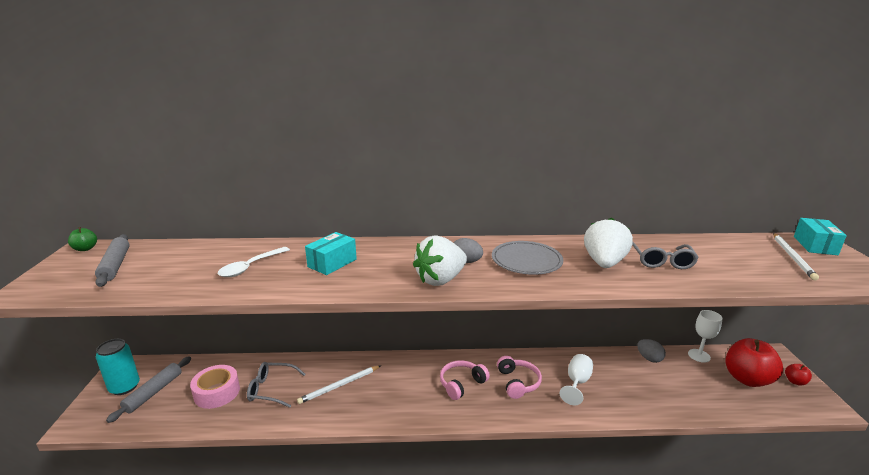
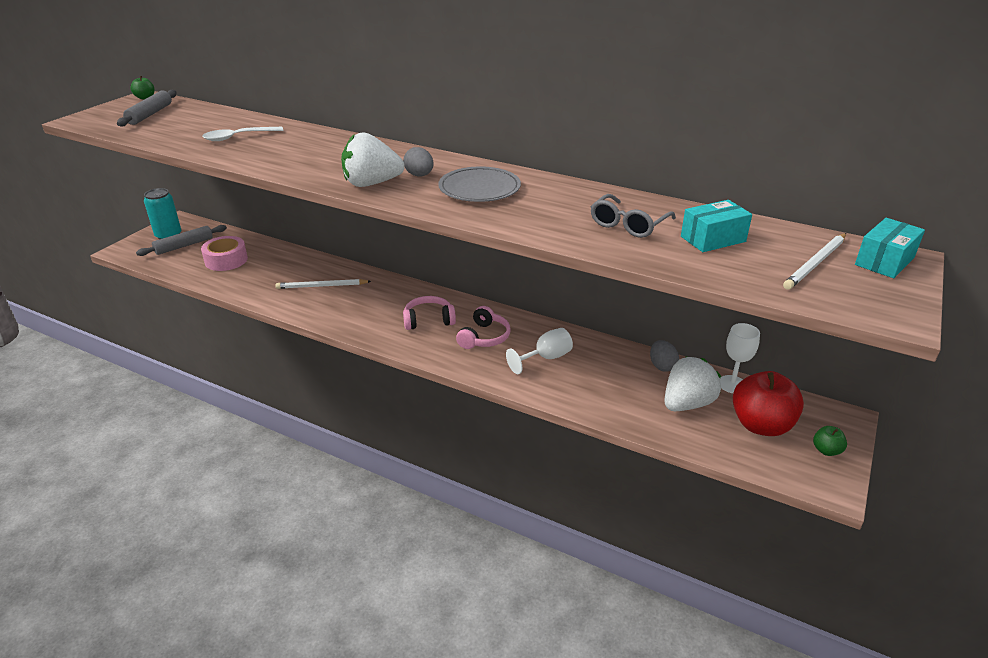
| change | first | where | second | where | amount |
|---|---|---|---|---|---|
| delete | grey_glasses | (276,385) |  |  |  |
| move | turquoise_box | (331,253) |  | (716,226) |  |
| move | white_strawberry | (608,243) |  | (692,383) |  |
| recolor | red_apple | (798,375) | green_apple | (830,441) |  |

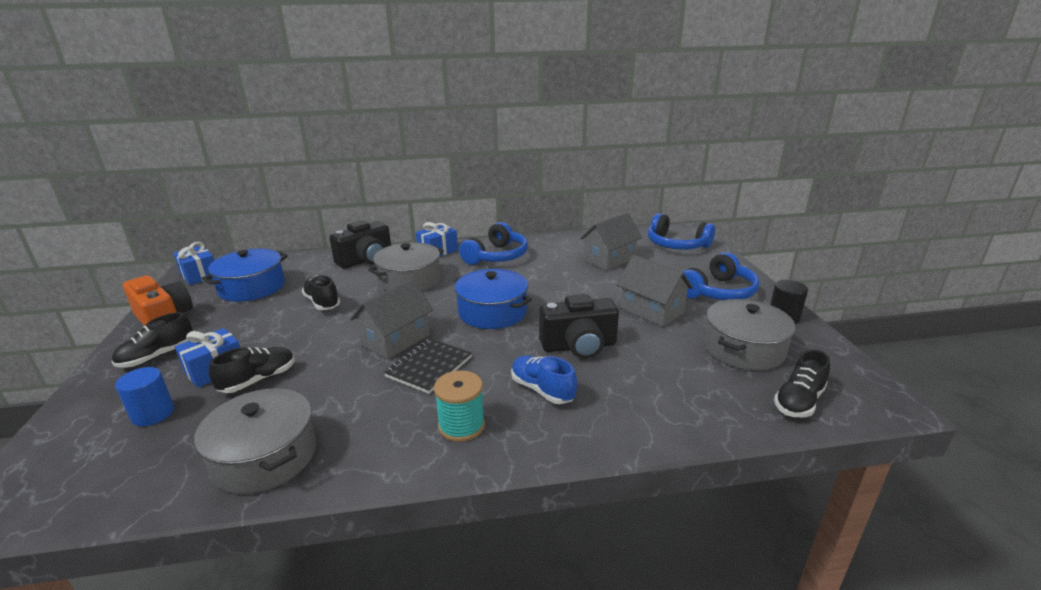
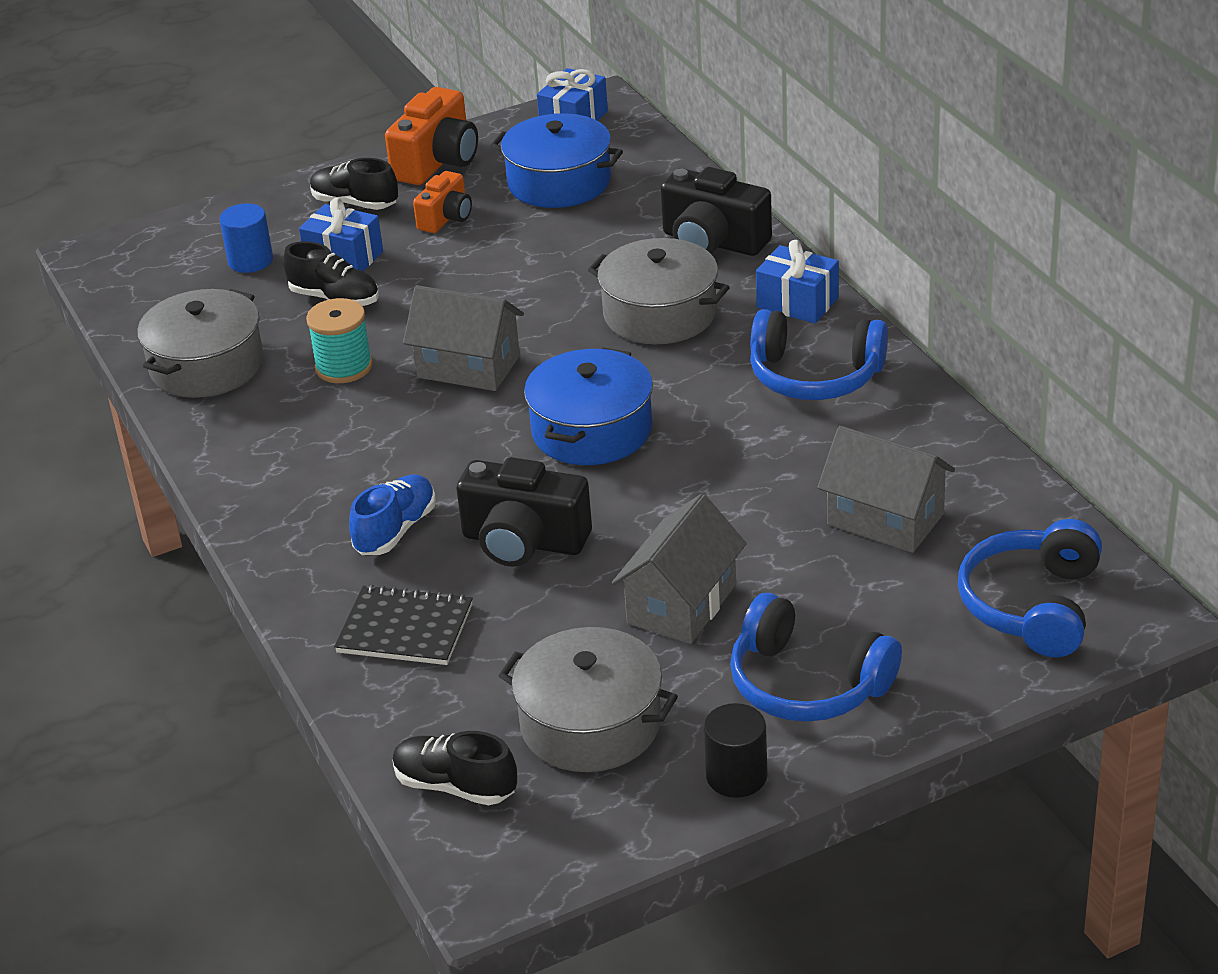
| change | first | where | second | where | amount |
|---|---|---|---|---|---|
| delete | black_shoe | (321,292) |  |  |  |
| move | black_notebook | (428,366) |  | (403,624) |  |
| move | turquoise_spool | (459,406) |  | (339,340) |  |
| rotate | black_camera | (579,326) |  | (524,512) | 45 degrees counterclockwise |
| insert |  |  | orange_camera | (442,202) |  |

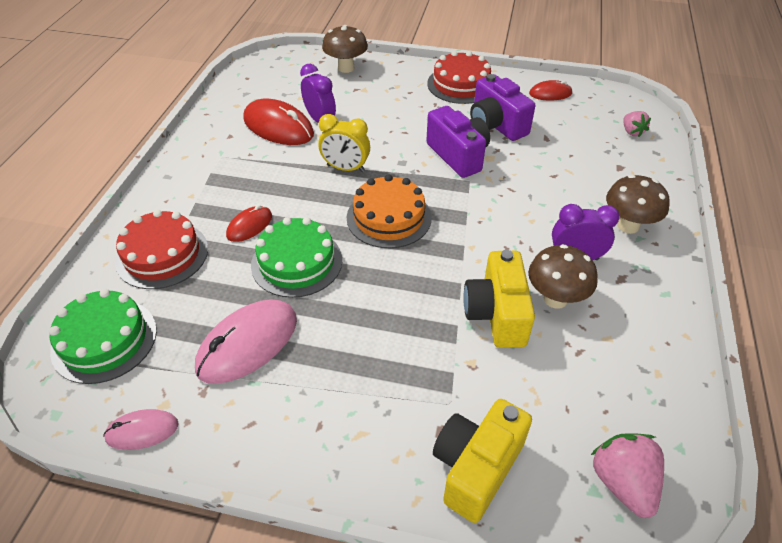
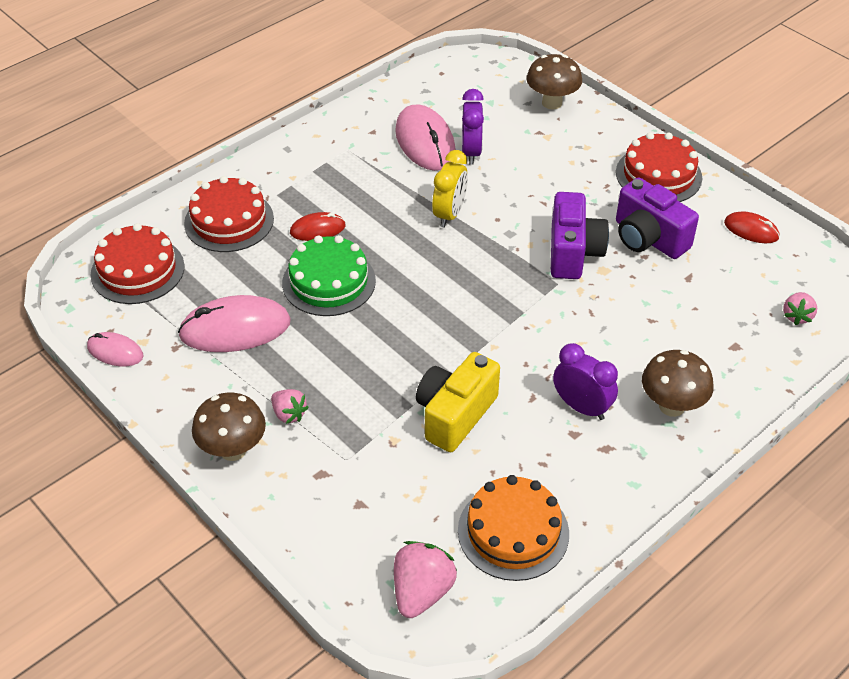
| change | first | where | second | where | amount |
|---|---|---|---|---|---|
| recolor | green_cake | (103,336) | red_cake | (137,263) |  |
| recolor | red_mouse | (278,122) | pink_mouse | (425,138) |  |
| rotate | yellow_clock | (344,143) |  | (450,189) | 120 degrees counterclockwise |
| move | orange_cake | (389,211) |  | (513,528) |  |
| delete | yellow_camera | (482,461) |  |  |  |
| rotate | purple_camera | (502,107) |  | (657,218) | 45 degrees counterclockwise |
| move | brown_mushroom | (563,276) |  | (229,427) |  |
| insert |  |  | pink_strawberry | (290,406) |  |

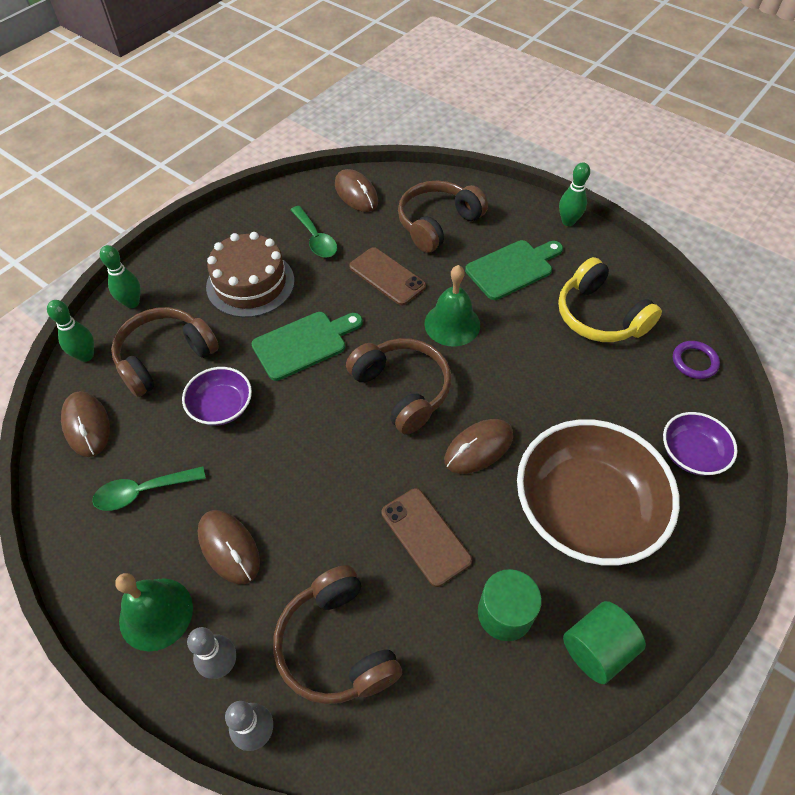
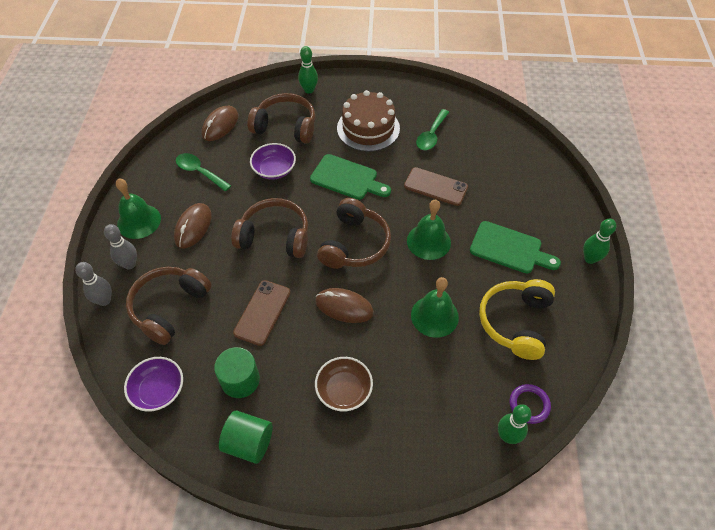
| change | first | where | second | where | amount |
|---|---|---|---|---|---|
| move | green_bowling_pin | (70,331) |  | (515,424) |  |
| delete | brown_mouse | (356,190) |  |  |  |
| rotate | brown_phone | (387,276) |  | (436,186) | 75 degrees counterclockwise |
| move | brown_headphones | (443,217) |  | (269,228) |  |
| resize | brown_bowl | (598,492) |  | (344,384) | x0.49 |
| move | purple_bowl | (700,443) |  | (153,384) |  |
| insert |  |  | green_bell | (435,307) |  |

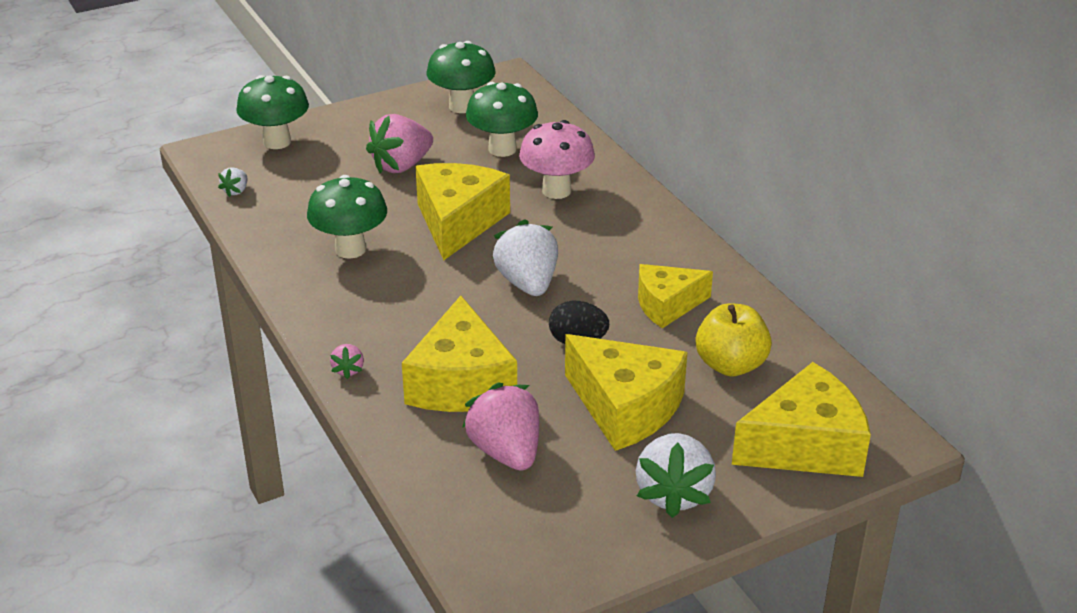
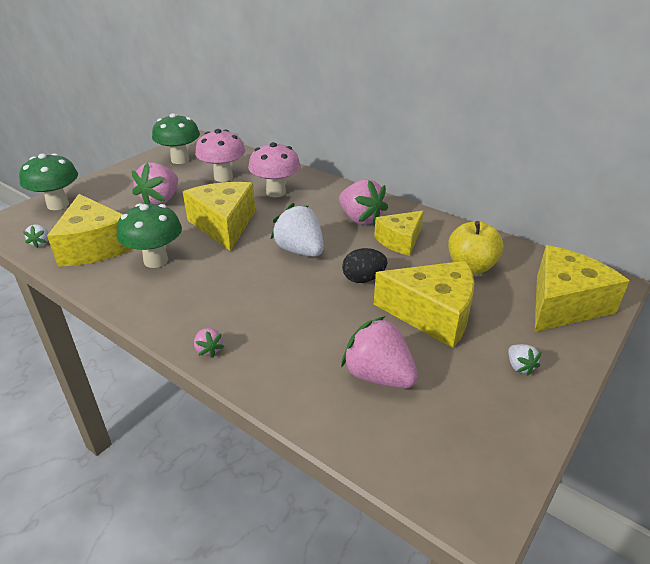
| change | first | where | second | where | amount |
|---|---|---|---|---|---|
| move | yellow_cheese | (459,354) |  | (89,230) |  |
| recolor | green_mushroom | (502,119) | pink_mushroom | (220,155) |  |
| resize | white_strawberry | (676,475) |  | (524,359) | x0.47 |
| insert |  |  | pink_strawberry | (363,202) |  |

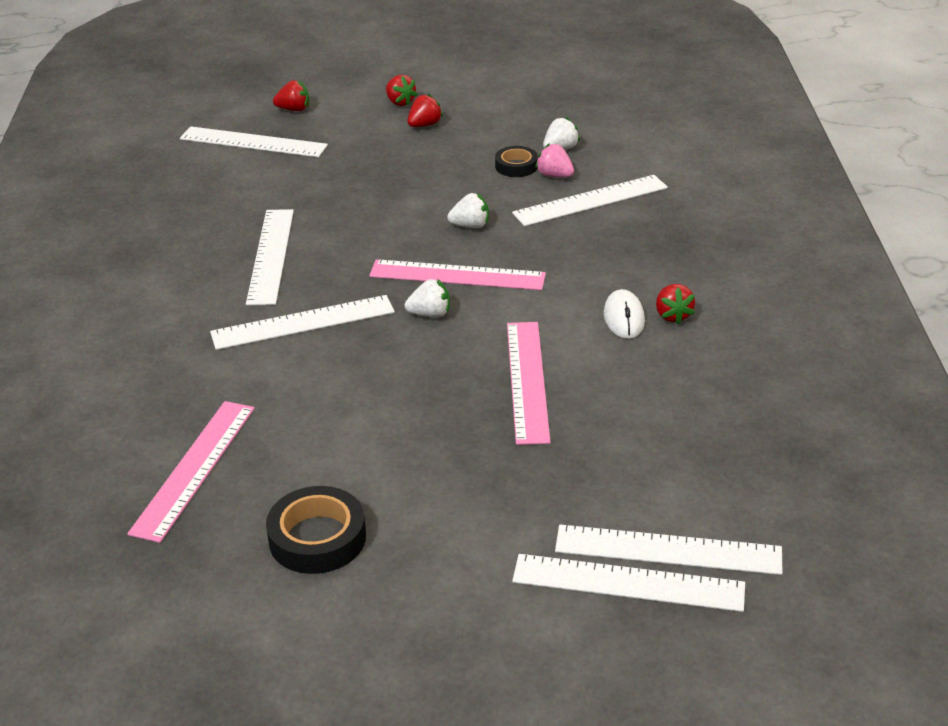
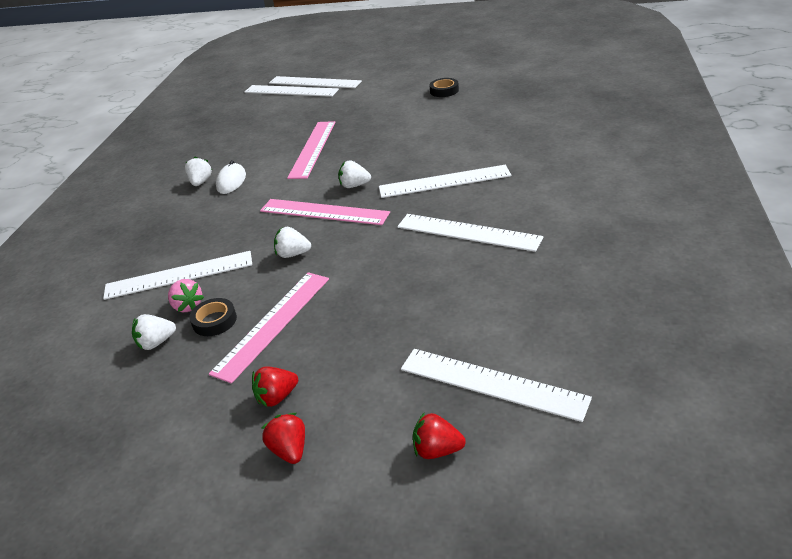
| change | first | where | second | where | amount |
|---|---|---|---|---|---|
| move | pink_ruler | (191,472) |  | (269,327) |  |
| rotate | white_ruler | (270,257) |  | (470,233) | 75 degrees counterclockwise |
| resize | black_tape | (316,530) |  | (444,87) | x0.62 |
| recolor | red_strawberry | (675,304) | white_strawberry | (198,171) |  |

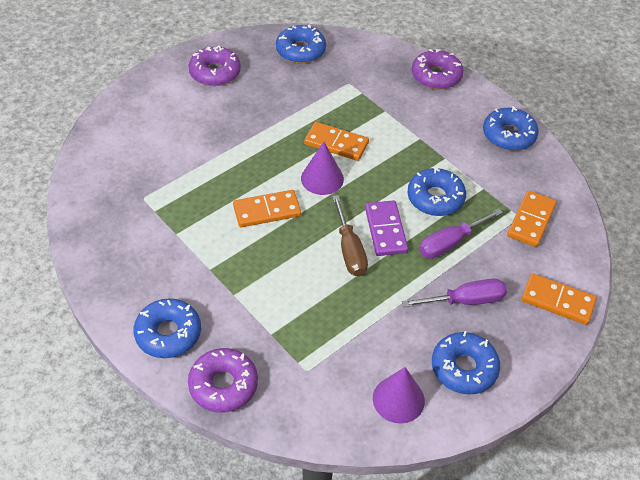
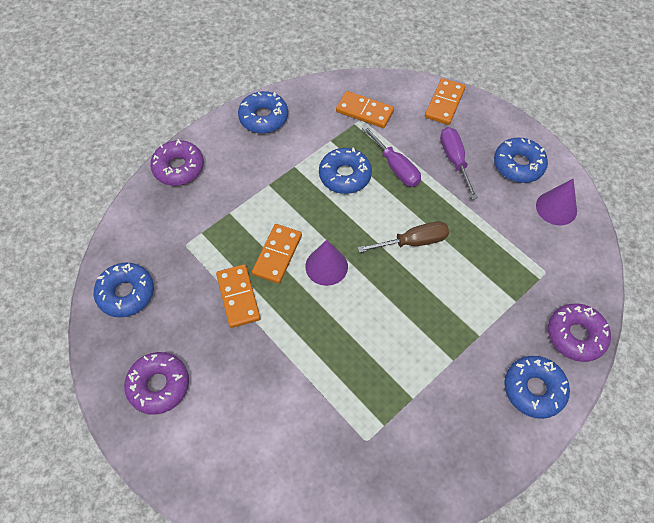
| change | first | where | second | where | amount |
|---|---|---|---|---|---|
| move | orange_domino | (267,208) |  | (238,296) |  |
| delete | purple_domino | (386,228) |  |  |  |

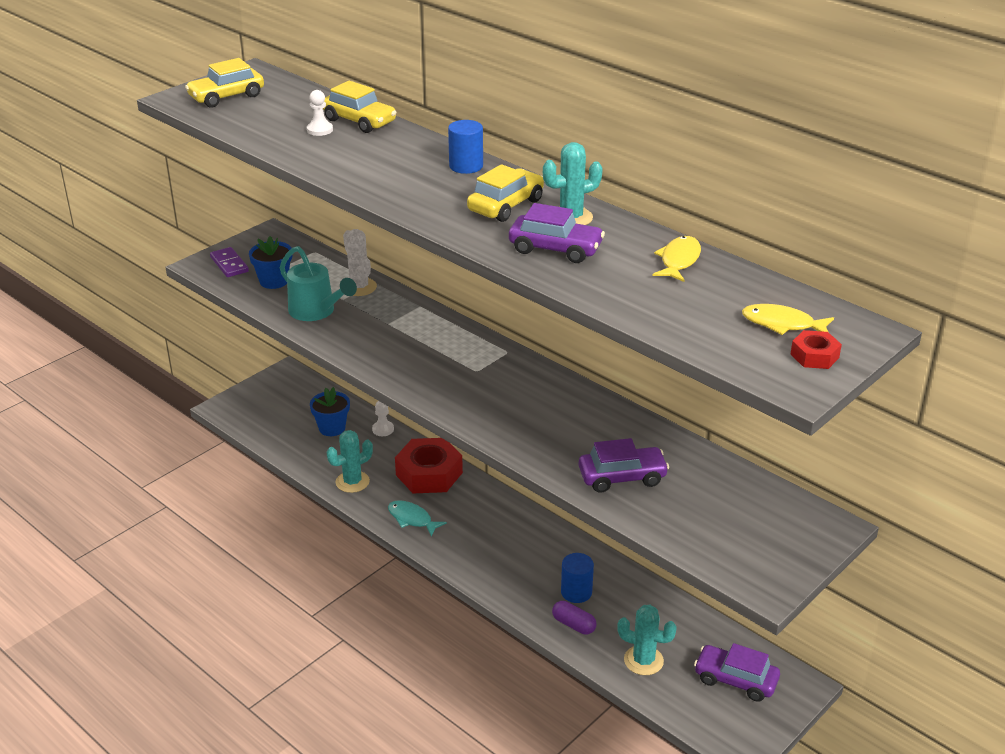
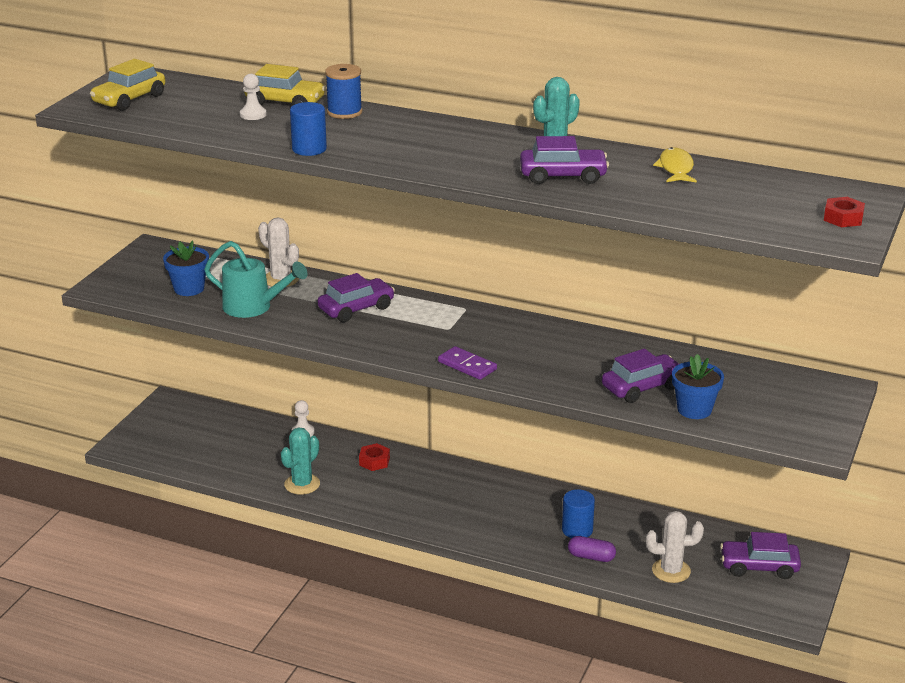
| change | first | where | second | where | amount |
|---|---|---|---|---|---|
| move | purple_domino | (229,262) |  | (467,363) |  |
| move | blue_flower_pot | (330,411) |  | (698,386) |  |
| delete | turquoise_fish | (417,518) |  |  |  |
| resize | red_nut | (429,465) |  | (374,457) | x0.47 |
| move | blue_cylinder | (465,147) |  | (308,129) |  |
| delete | yellow_car | (505,193) |  |  |  |
| recolor | turquoise_cactus | (647,640) | white_cactus | (675,547) |  |
| delete | yellow_fish | (788,319) |  |  |  |
| insert |  |  | purple_car | (356,297) |  |
| insert |  |  | blue_spool | (343,91) |  |

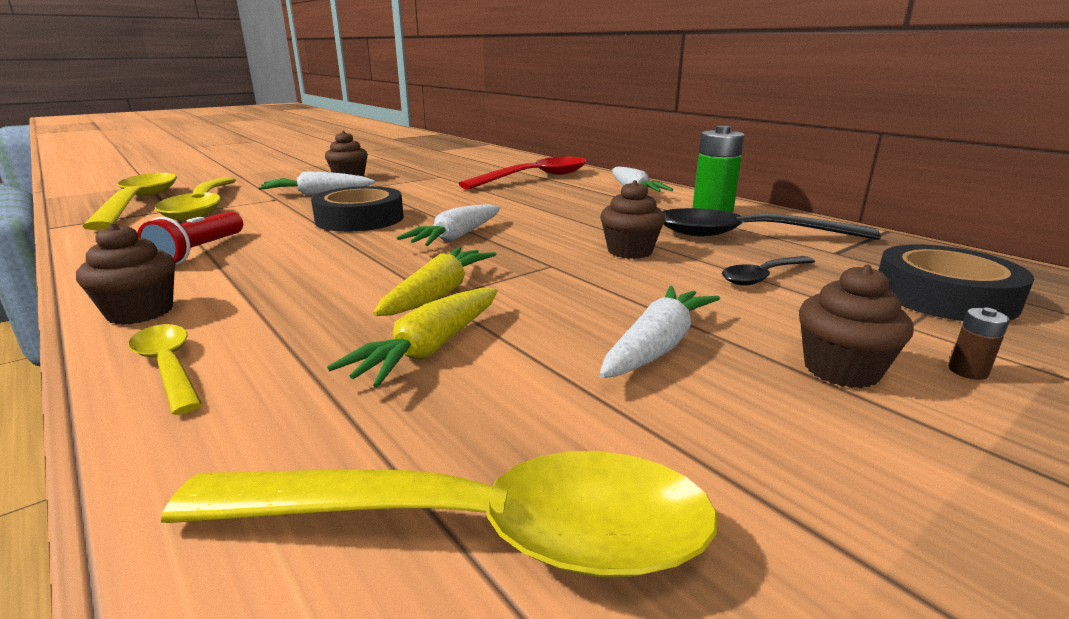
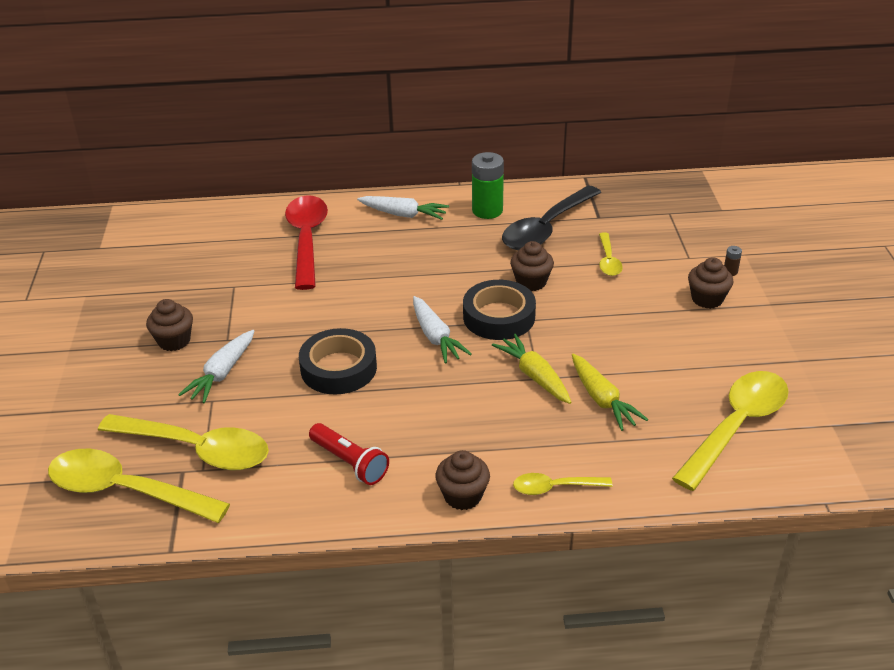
| change | first | where | second | where | amount |
|---|---|---|---|---|---|
| delete | white_carrot | (659,332) |  |  |  |
| recolor | black_spoon | (768,270) | yellow_spoon | (611,254) |  |
| move | black_tape | (956,283) |  | (499,310) |  |

